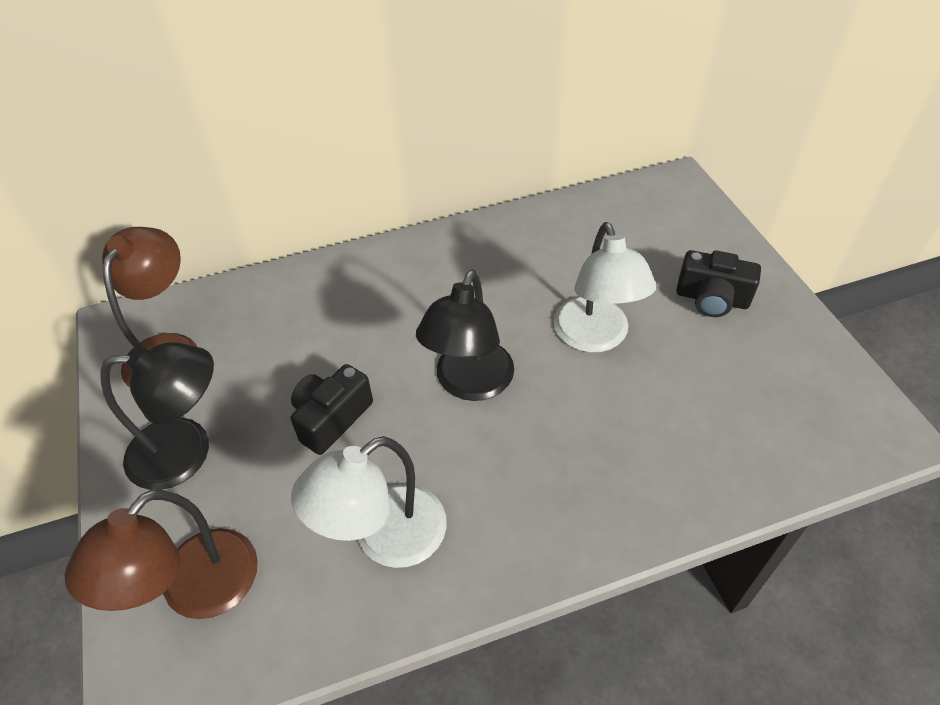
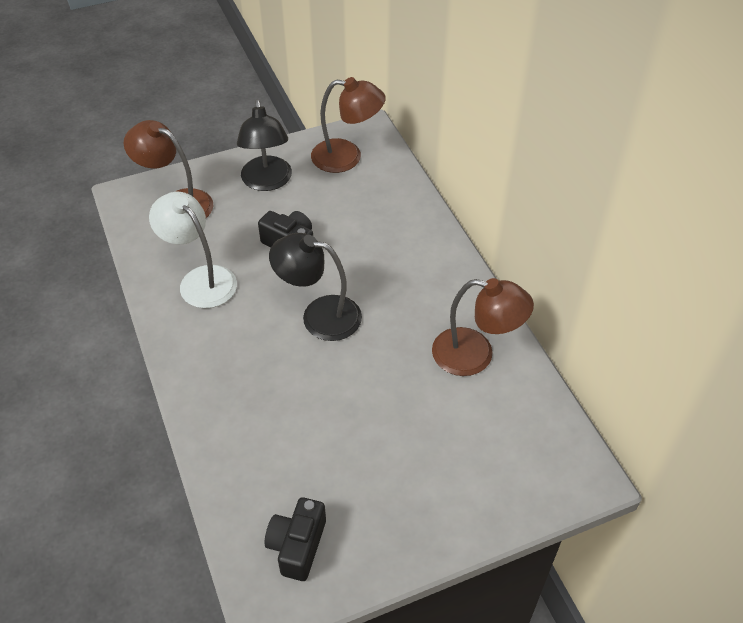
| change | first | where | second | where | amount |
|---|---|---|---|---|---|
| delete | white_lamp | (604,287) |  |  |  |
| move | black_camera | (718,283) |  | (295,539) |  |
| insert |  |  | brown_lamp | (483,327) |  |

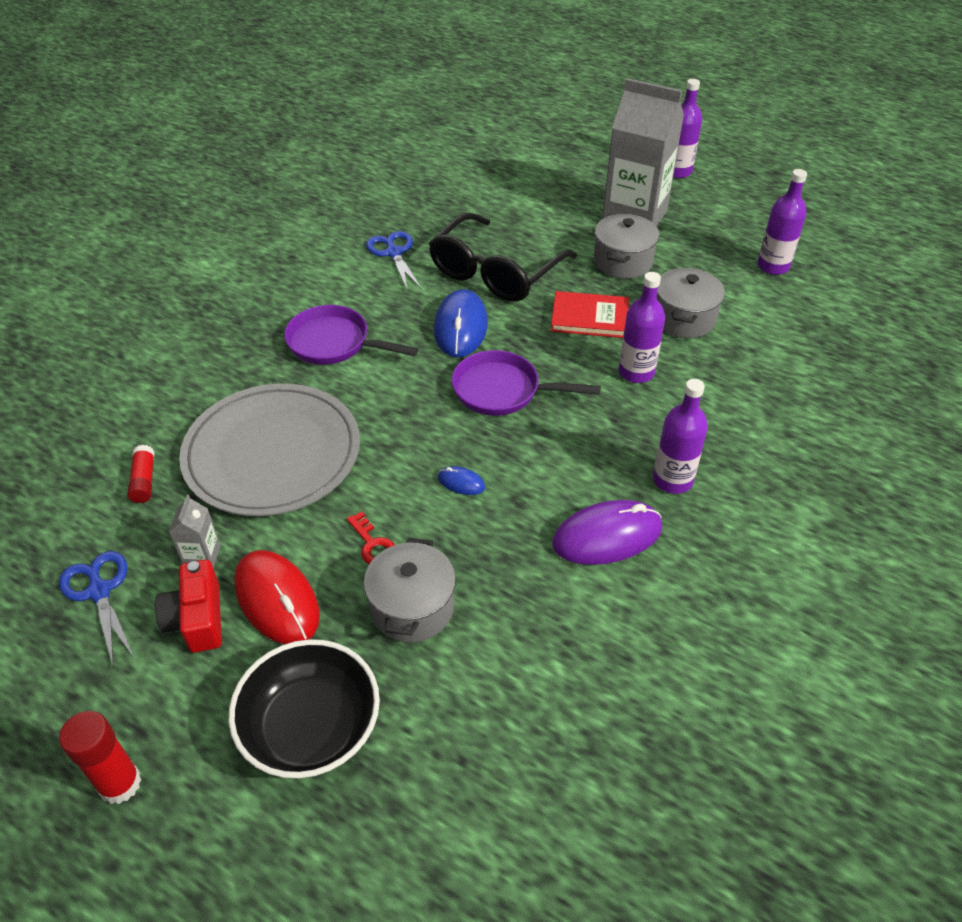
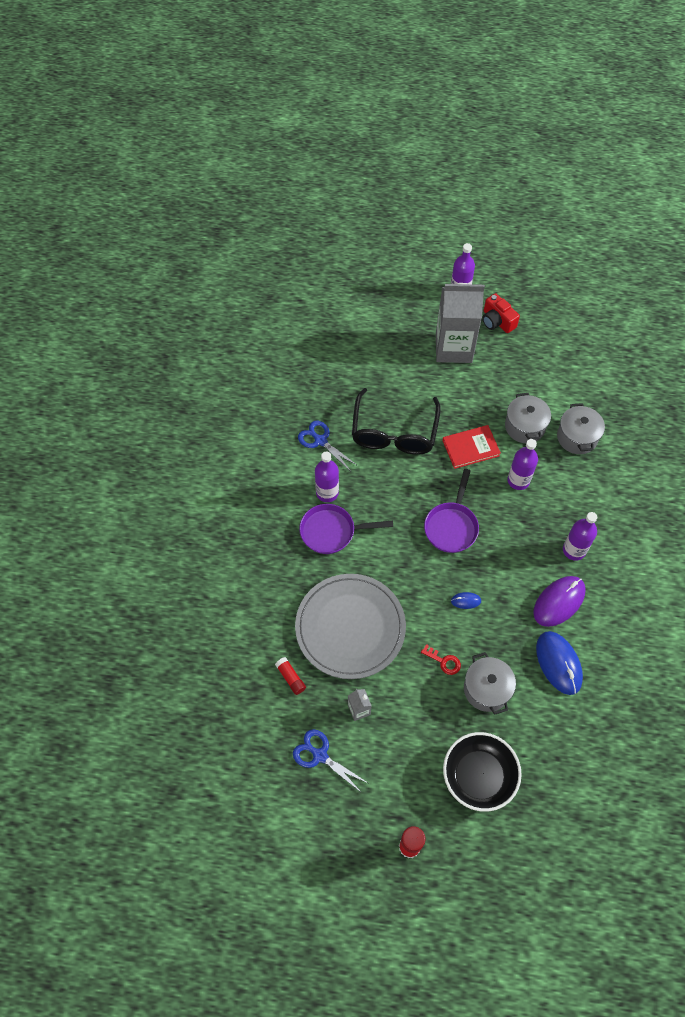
| change | first | where | second | where | amount |
|---|---|---|---|---|---|
| move | red_camera | (188,606) |  | (501,313) |  |
| delete | red_mouse | (277,597) |  |  |  |
| move | blue_mouse | (461,323) |  | (559,663) |  |
| rotate | purple_pan | (526,383) |  | (451,511) | 60 degrees counterclockwise |
| move | grey_pot | (626,246) |  | (581,428) |  |
| move | purple_bottle | (782,222) |  | (327,477) |  |

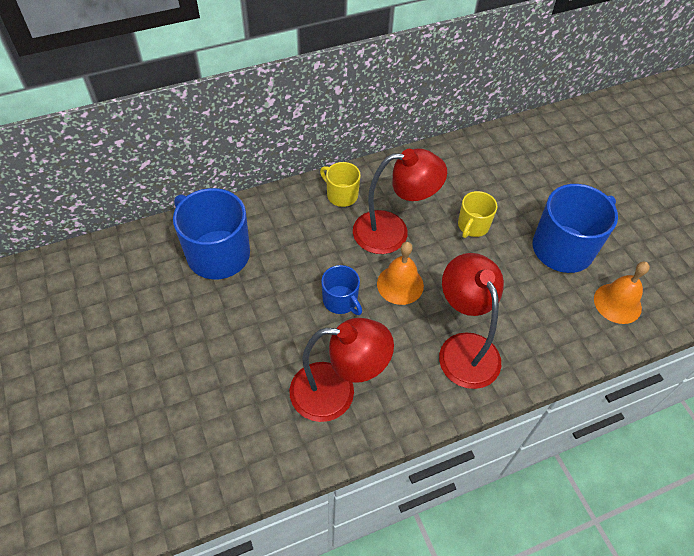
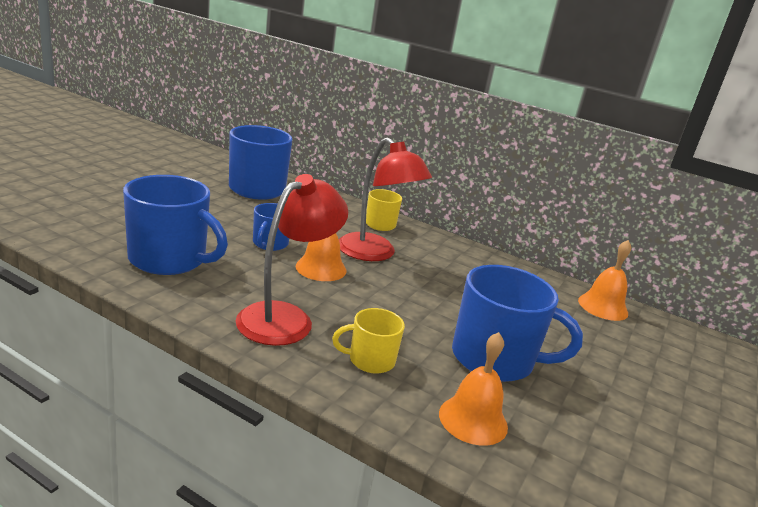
| change | first | where | second | where | amount |
|---|---|---|---|---|---|
| replace | red_lamp | (341,370) | blue_mug | (175,225) |  |
| move | yellow_mug | (477,214) |  | (368,341) |  |
| insert |  |  | orange_bell | (604,280) |  |

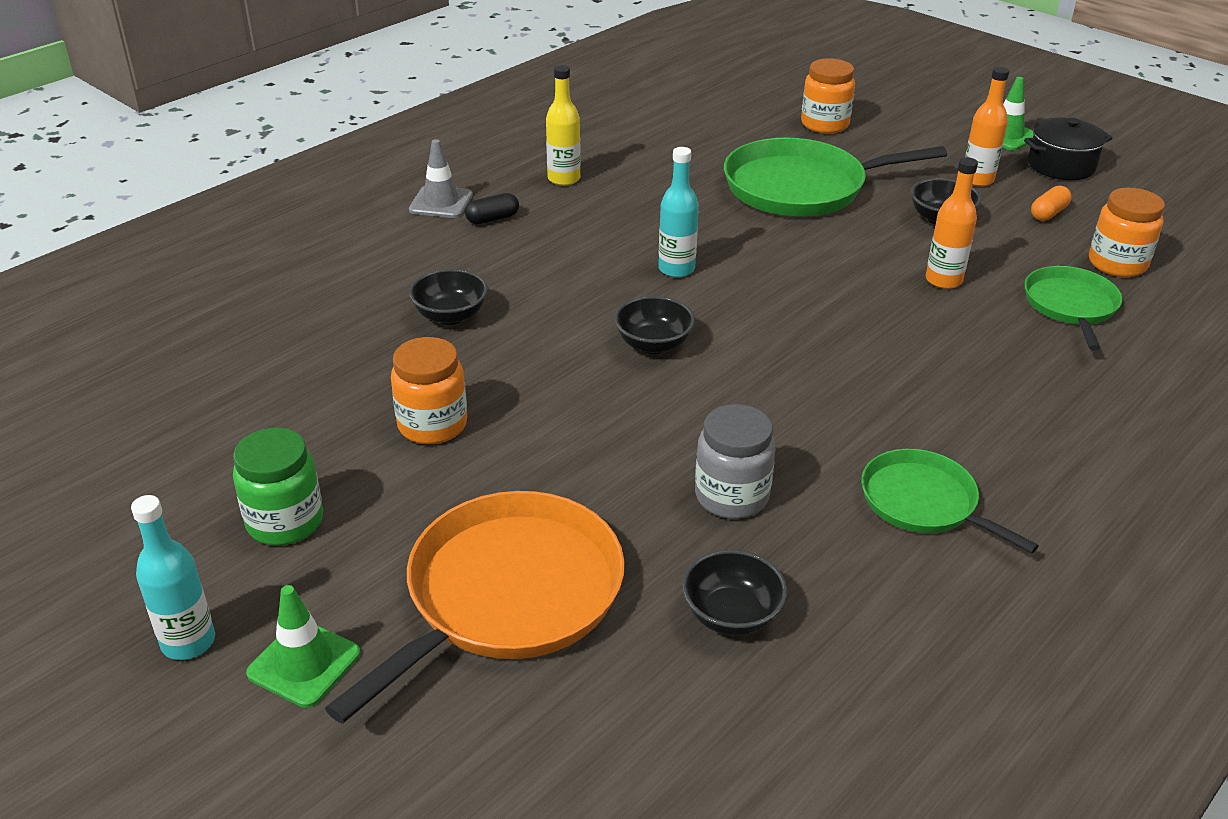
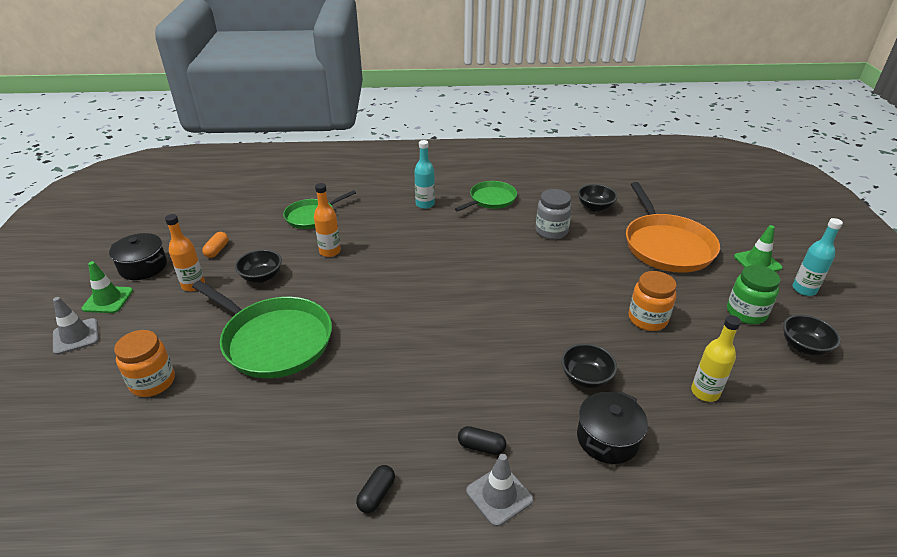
| change | first | where | second | where | amount |
|---|---|---|---|---|---|
| rotate | orange_pan | (475,607) |  | (673,227) | 90 degrees counterclockwise |
| move | yellow_bottle | (563,125) |  | (716,358) |  |
| move | black_bowl | (654,325) |  | (812,335) |  |
| move | turquoise_bottle | (678,212) |  | (424,174) |  |
| rotate | green_pan | (950,501) |  | (486,196) | 135 degrees counterclockwise |
| rotate | orange_capsule | (1051,203) |  | (215,245) | 75 degrees counterclockwise |
| delete | orange_jar | (1127,232) |  |  |  |
| insert |  |  | grey_traffic_cone | (76,326) |  |
| insert |  |  | black_capsule | (375,489) |  |
| insert |  |  | black_pot | (612,427) |  |

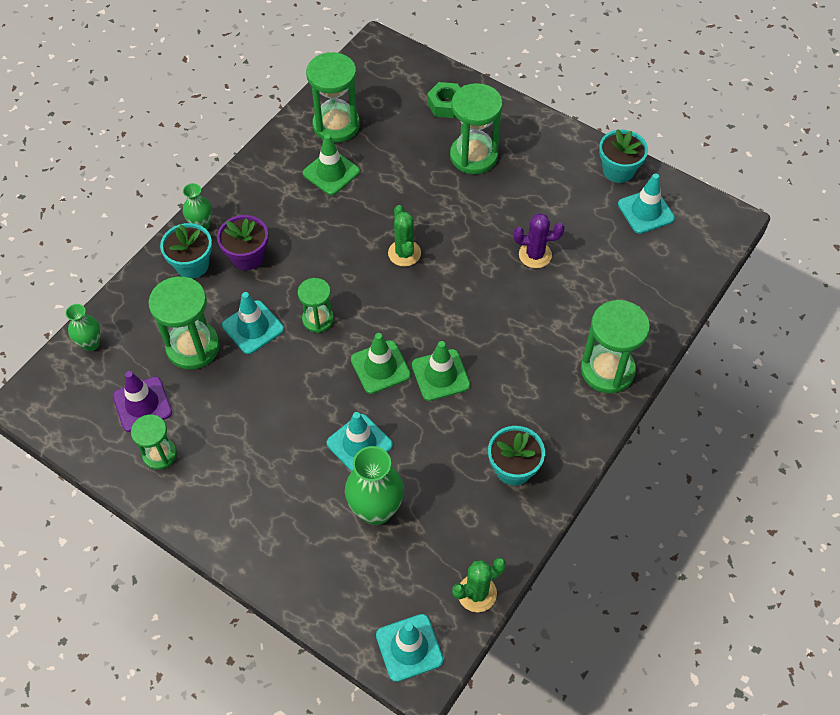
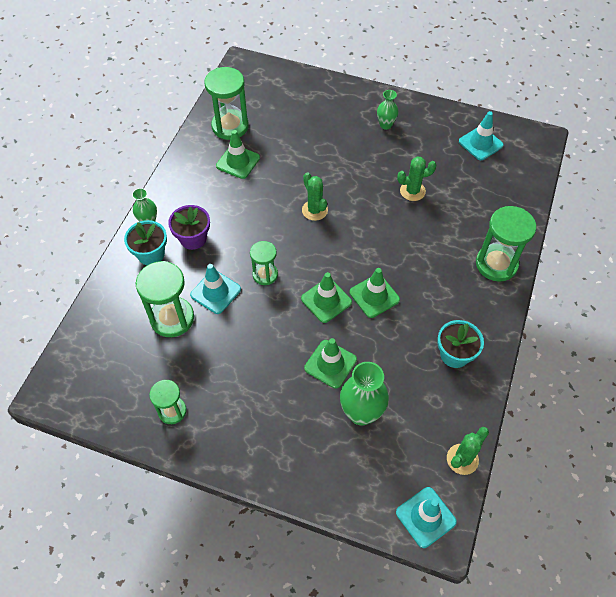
| change | first | where | second | where | amount |
|---|---|---|---|---|---|
| move | green_vase | (83,327) |  | (388,110) |  |
| delete | purple_traffic_cone | (142,401) |  |  |  |
| recolor | turquoise_traffic_cone | (359,441) | green_traffic_cone | (330,363) |  |
| delete | green_nut | (443,100) |  |  |  |
| delete | green_hourglass | (476,128) |  |  |  |
| recolor | purple_cactus | (539,240) | green_cactus | (416,178) |  |
| delete | turquoise_flower_pot | (623,156) |  |  |  |

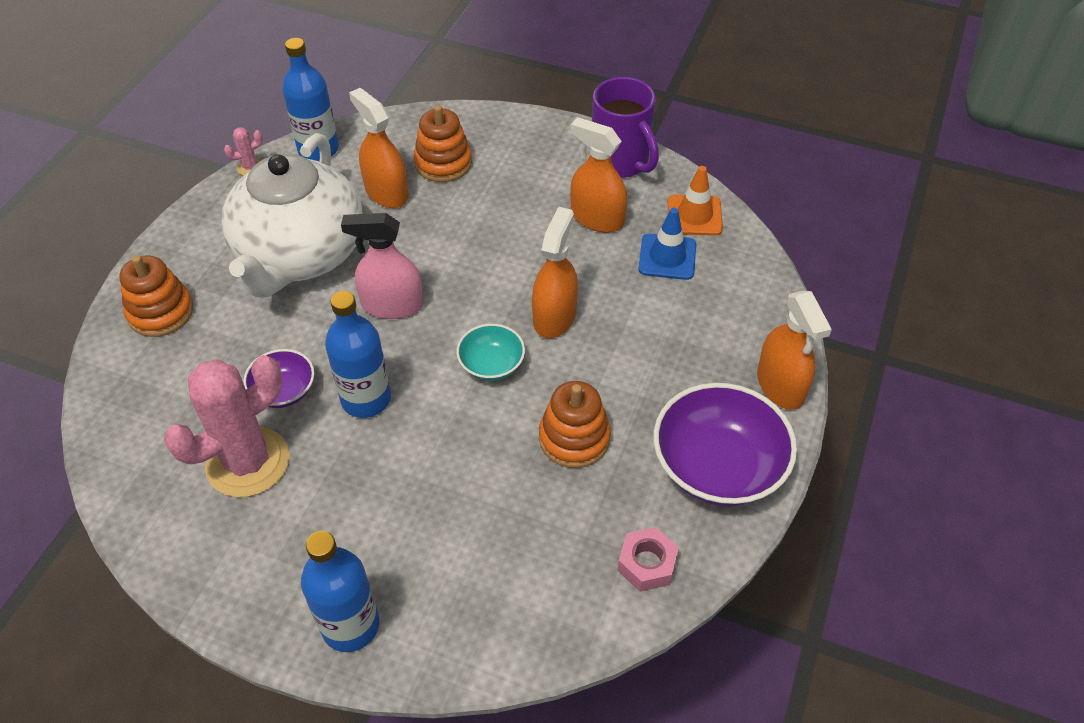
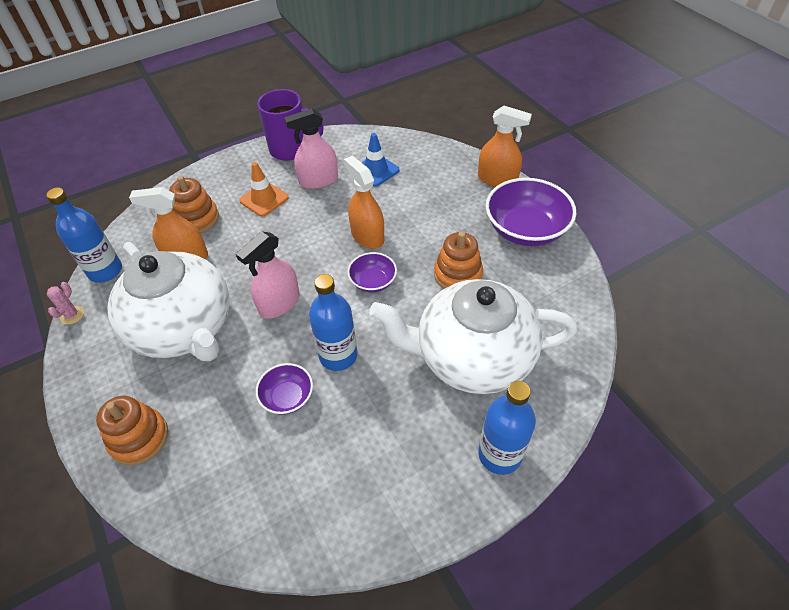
| change | first | where | second | where | amount |
|---|---|---|---|---|---|
| delete | pink_cactus | (227,426) |  |  |  |
| recolor | turquoise_bowl | (490,352) | purple_bowl | (372,272) |  |
| recolor | orange_spray_bottle | (598,175) | pink_spray_bottle | (311,148) |  |
| delete | pink_nut | (648,559) |  |  |  |
| move | orange_traffic_cone | (695,201) |  | (264,189) |  |
| insert |  |  | white_teapot | (473,336) |  |

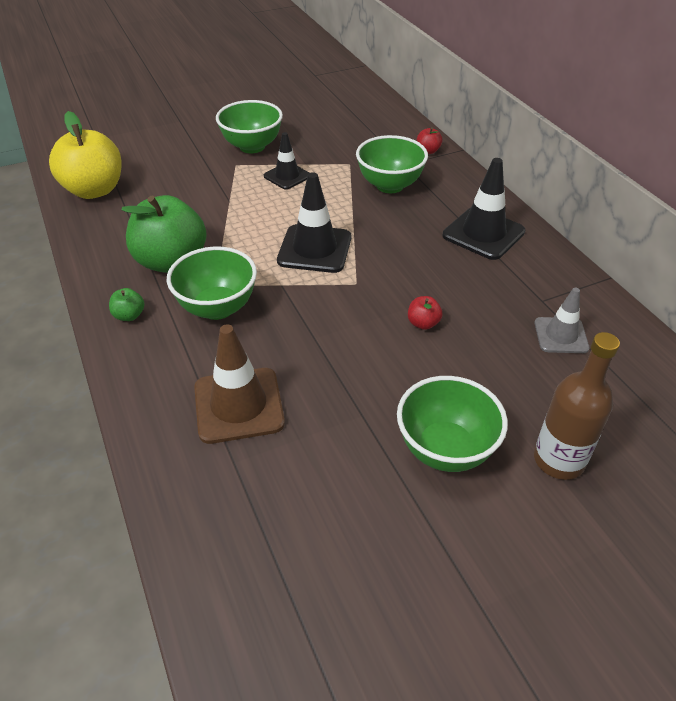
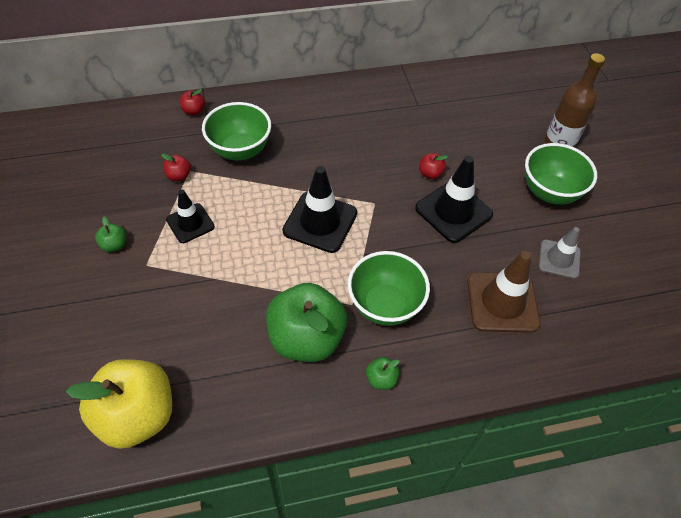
| change | first | where | second | where | amount |
|---|---|---|---|---|---|
| replace | green_bowl | (249,126) | green_apple | (110,234) |  |
| move | black_traffic_cone | (484,209) |  | (454,199) |  |
| move | grey_traffic_cone | (562,320) |  | (560,253) |  |
| insert |  |  | red_apple | (176,167) |  |

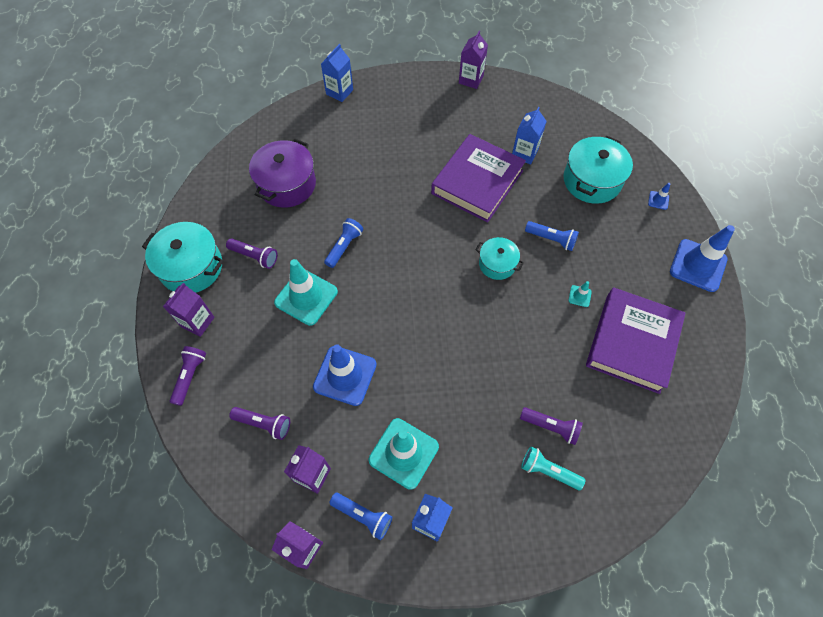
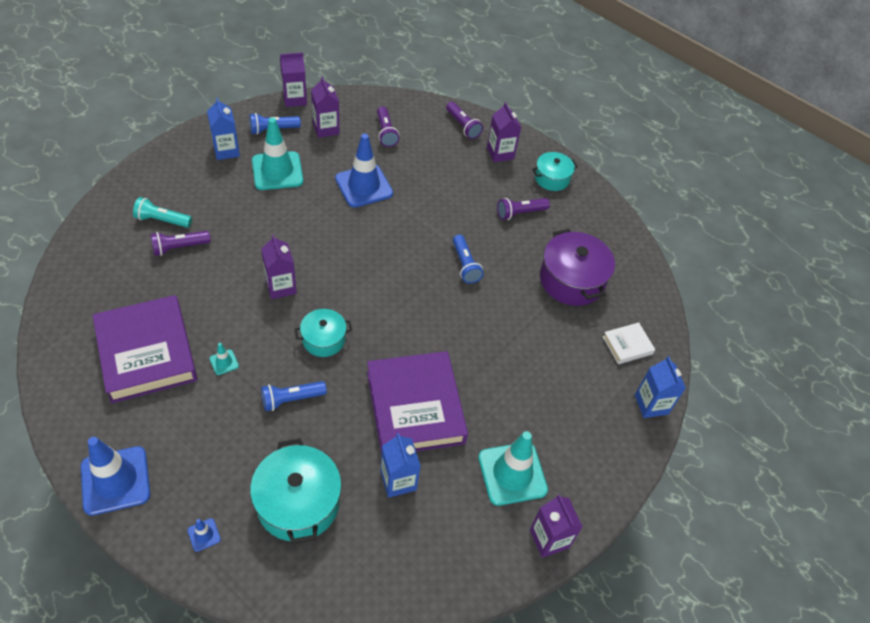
| change | first | where | second | where | amount |
|---|---|---|---|---|---|
| resize | turquoise_pot | (183,257) |  | (555,171) | x0.60 |
| rotate | purple_flashlight | (259,423) |  | (388,126) | 75 degrees counterclockwise |
| move | turquoise_traffic_cone | (306,292) |  | (513,468) |  |
| rotate | turquoise_flashlight | (553,468) |  | (162,212) | 150 degrees counterclockwise |
| insert |  |  | purple_carton | (279,267) |  |
| insert |  |  | white_book | (629,343) |  |

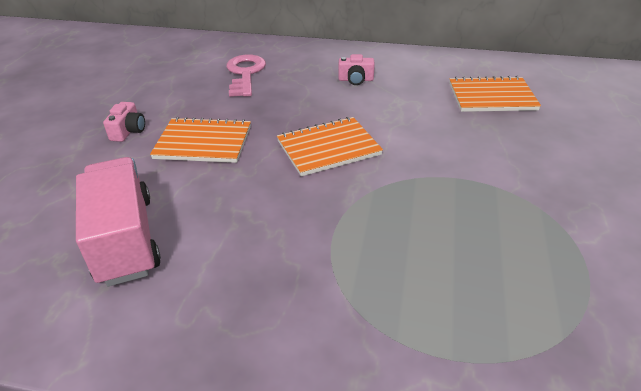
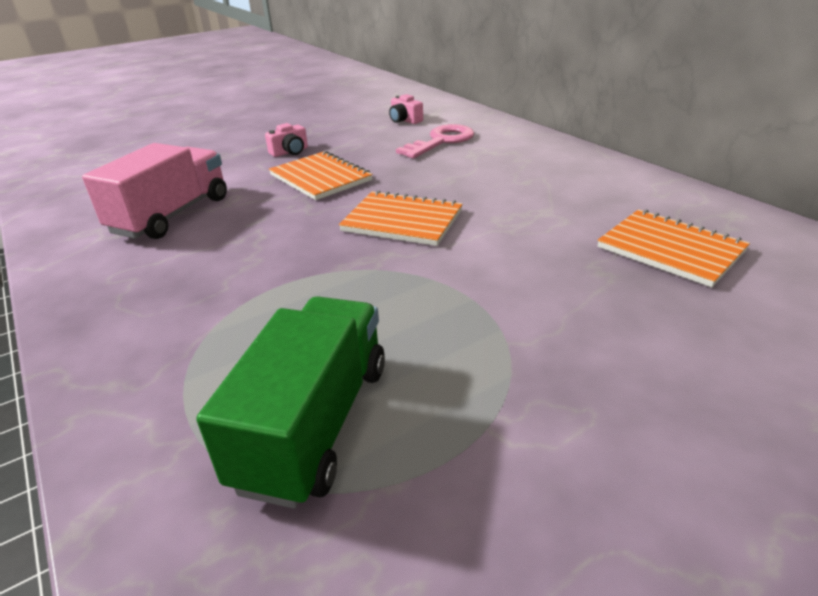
| change | first | where | second | where | amount |
|---|---|---|---|---|---|
| move | pink_camera | (356,69) |  | (406,109) |  |
| insert |  |  | green_truck | (290,402) |  |

